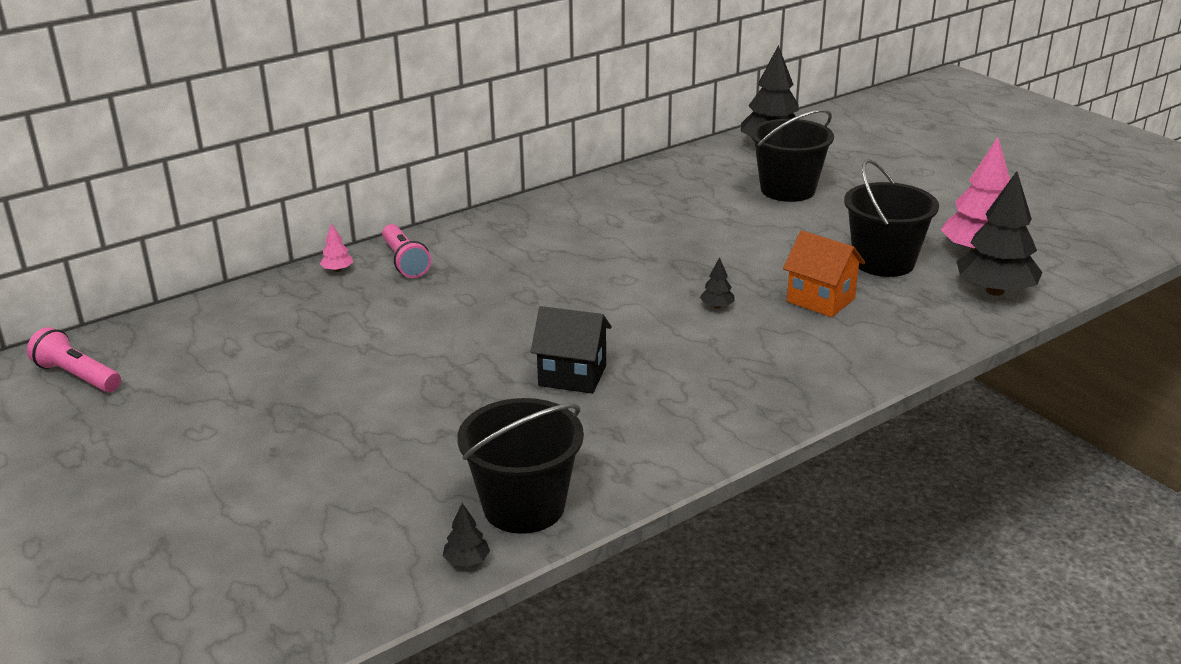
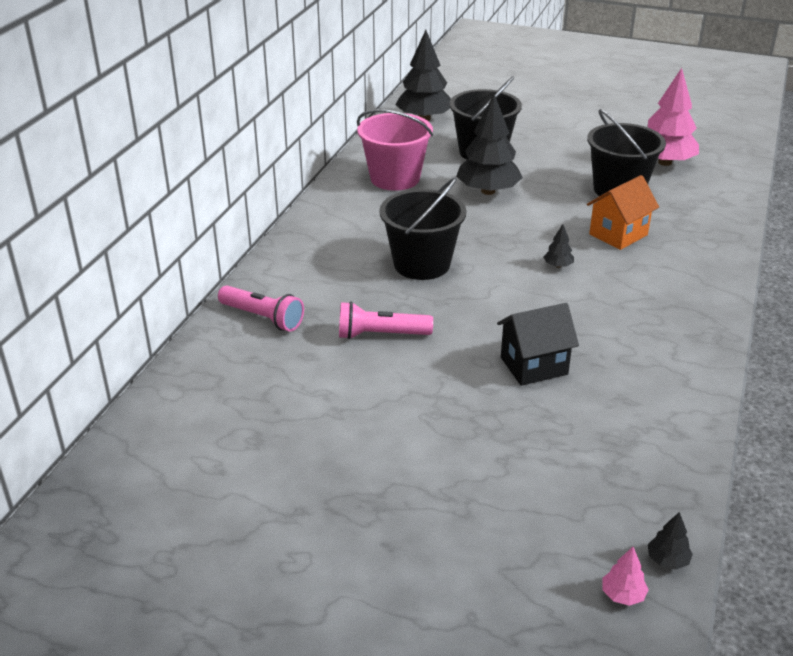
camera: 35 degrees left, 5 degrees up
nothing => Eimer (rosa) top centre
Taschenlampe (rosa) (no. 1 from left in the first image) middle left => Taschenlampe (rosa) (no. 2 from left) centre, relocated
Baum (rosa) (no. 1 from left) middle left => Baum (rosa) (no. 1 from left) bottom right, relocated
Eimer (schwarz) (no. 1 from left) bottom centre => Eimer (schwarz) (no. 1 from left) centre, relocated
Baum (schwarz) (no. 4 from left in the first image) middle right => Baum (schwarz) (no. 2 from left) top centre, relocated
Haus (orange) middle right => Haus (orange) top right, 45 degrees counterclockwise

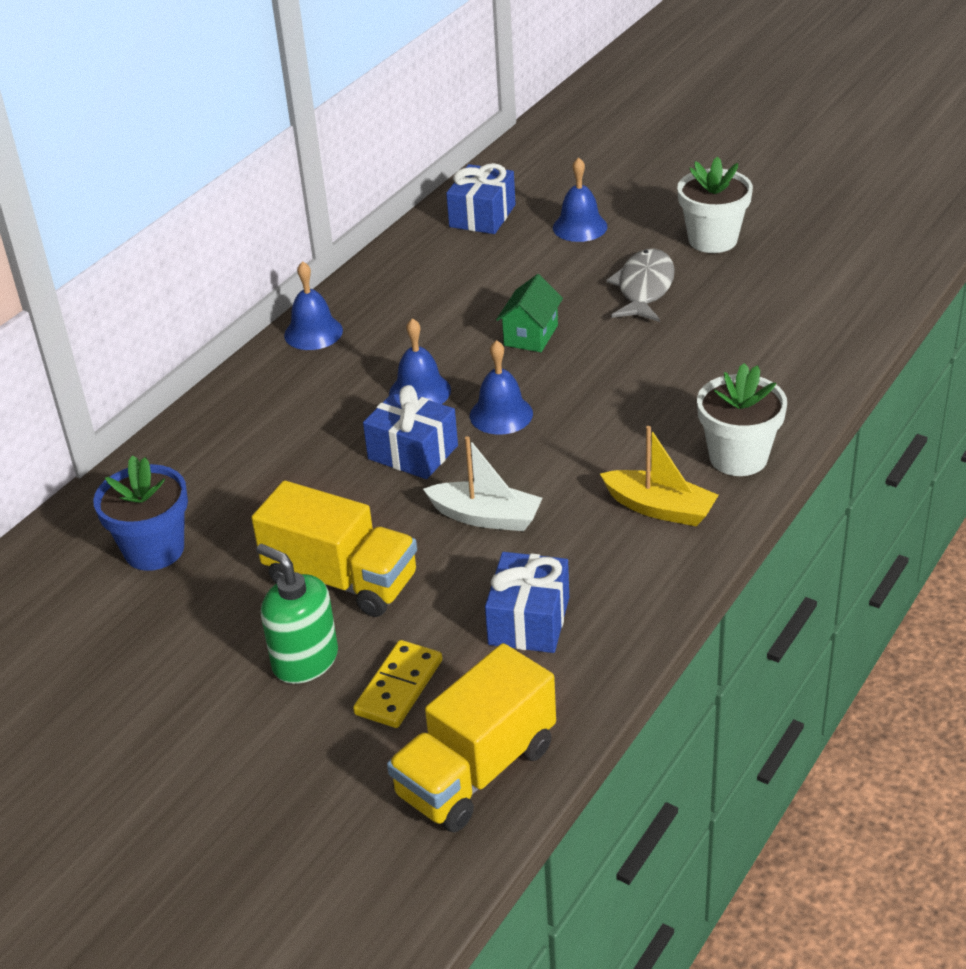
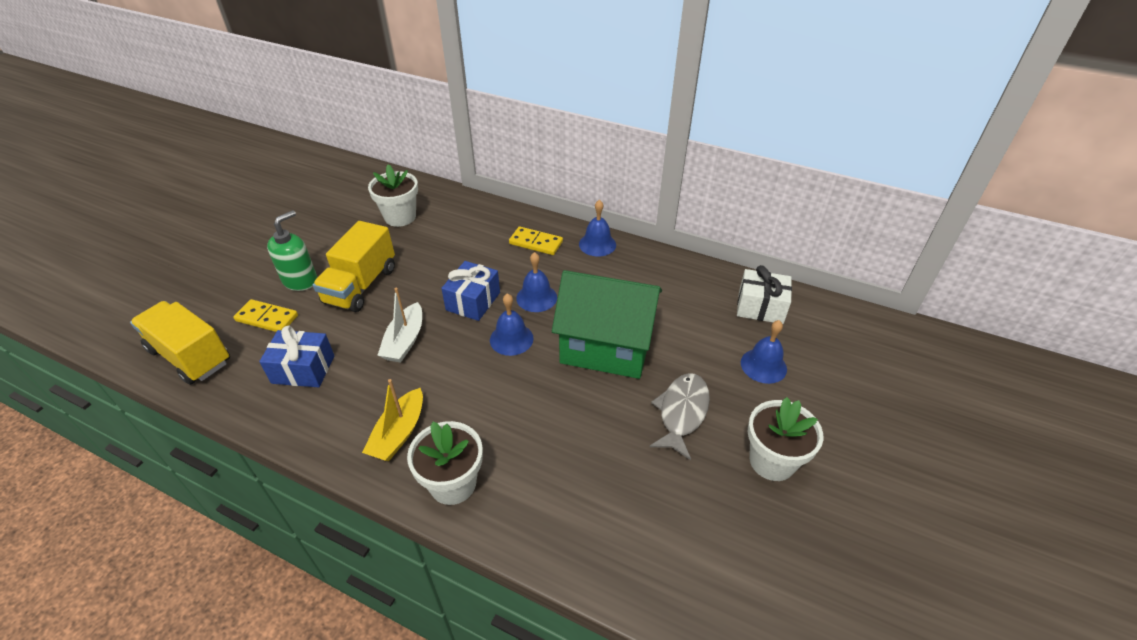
camera: 80 degrees right, 5 degrees up
nothing => Dominostein (gelb) (no. 2 from left) centre
Blumentopf (blau) middle left => Blumentopf (weiß) (no. 1 from left) top centre
Geschenk (blau) (no. 2 from left) top centre => Geschenk (weiß) middle right
Fisch (grau) top centre => Fisch (grau) centre, 75 degrees counterclockwise
Haus (grün) top centre => Haus (grün) centre, x2.20

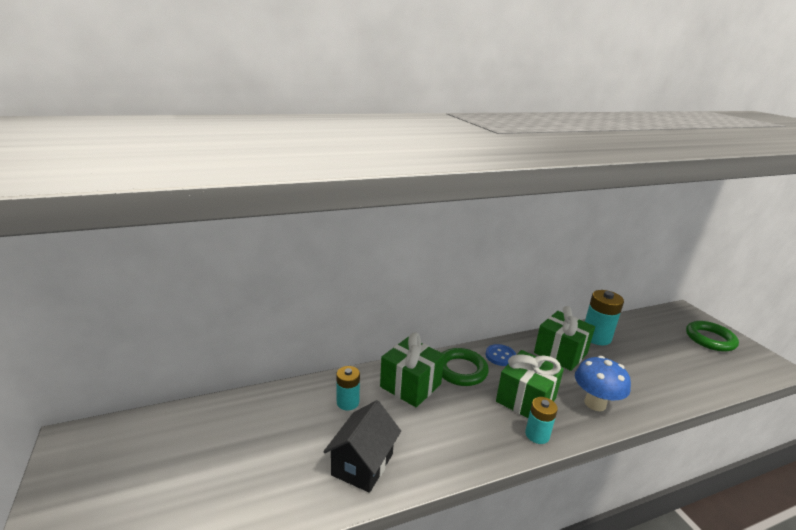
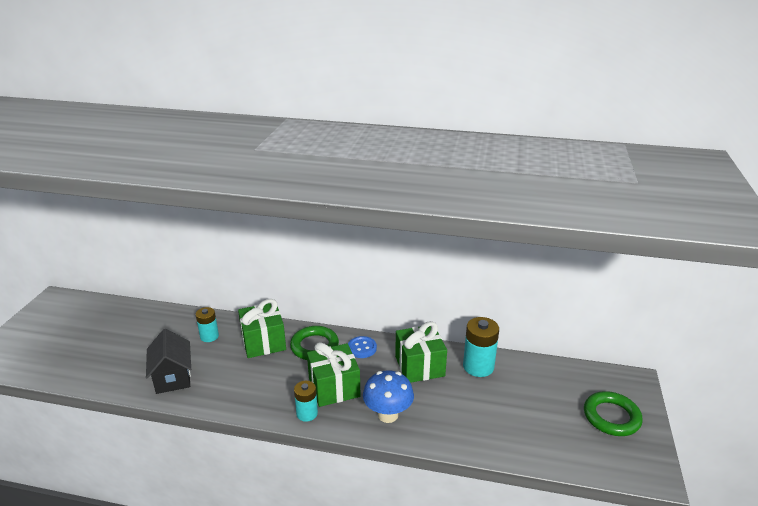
camera: 35 degrees right, 5 degrees up
Haus (schwarz) bottom centre => Haus (schwarz) bottom left, 75 degrees counterclockwise

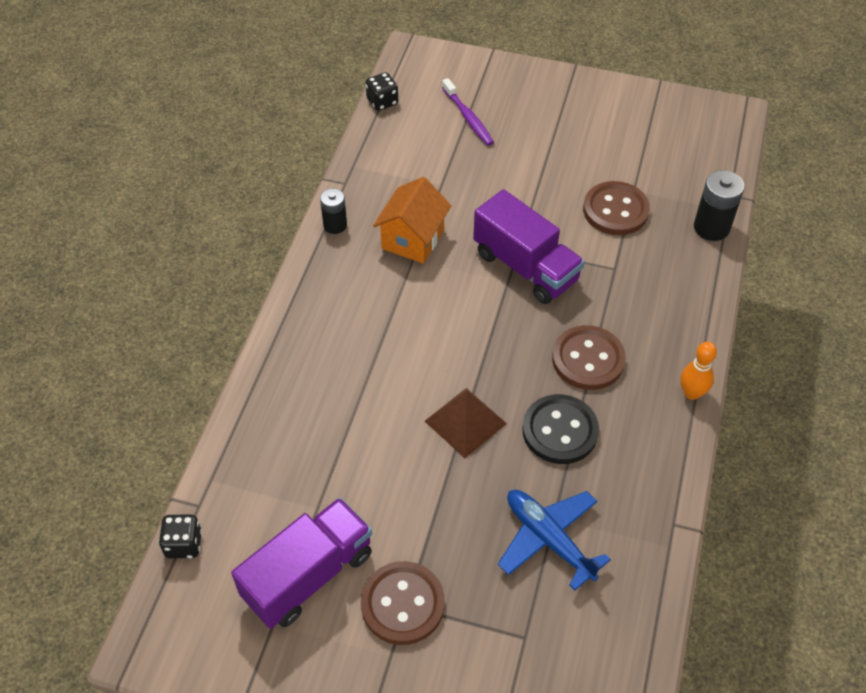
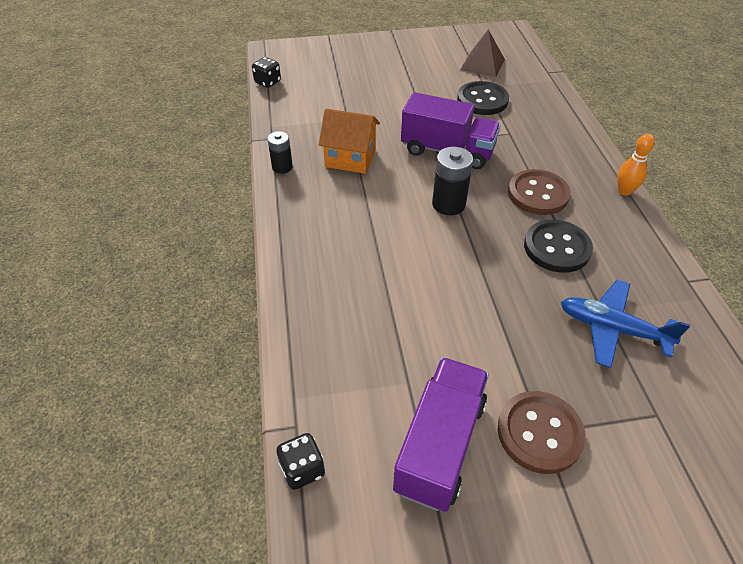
camera: 25 degrees left, 5 degrees down
Zahnbürste (lila) top centre => nothing
Pyramide (braun) centre => Pyramide (braun) top centre, relocated
Batterie (schwarz) (no. 2 from left) top right => Batterie (schwarz) (no. 2 from left) top centre, relocated
Knopf (braun) (no. 3 from left) top right => Knopf (schwarz) (no. 1 from left) top centre
Haus (orange) top centre, 75 degrees counterclockwise

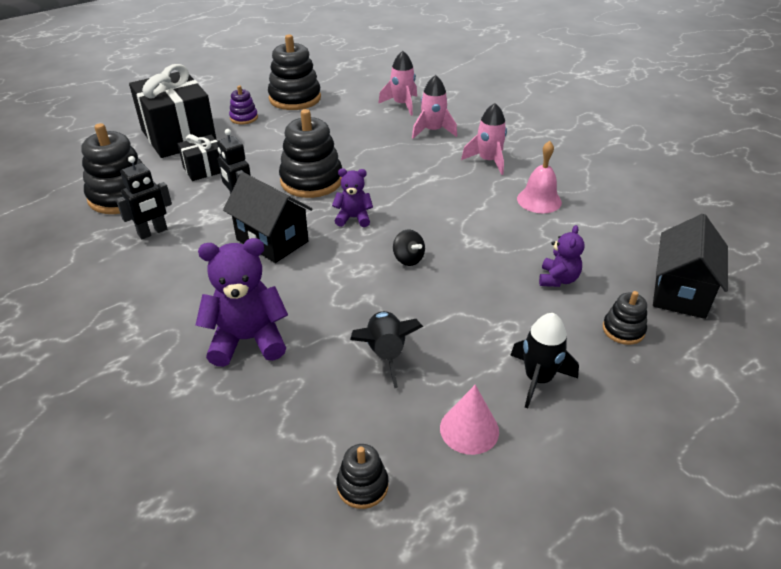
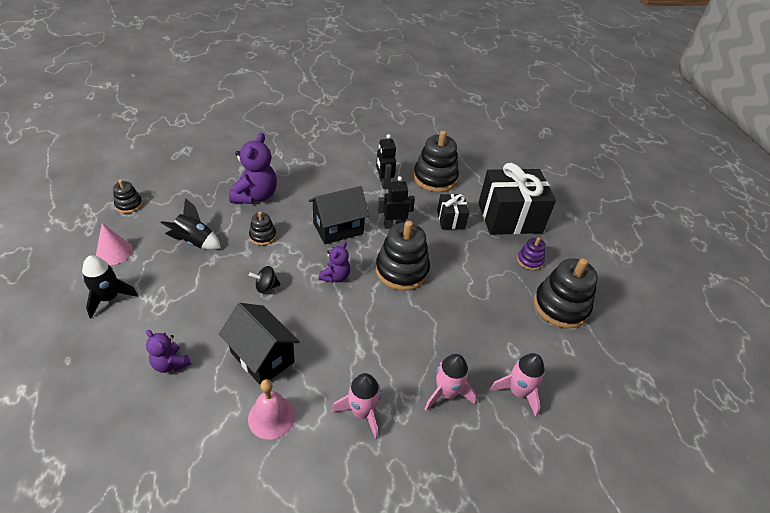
camera: 110 degrees right, 5 degrees up
Stapelspielzeug (schwarz) (no. 5 from left in the first image) middle right => Stapelspielzeug (schwarz) (no. 2 from left) centre, relocated
Haus (schwarz) (no. 2 from left in the first image) middle right => Haus (schwarz) (no. 1 from left) bottom centre, relocated

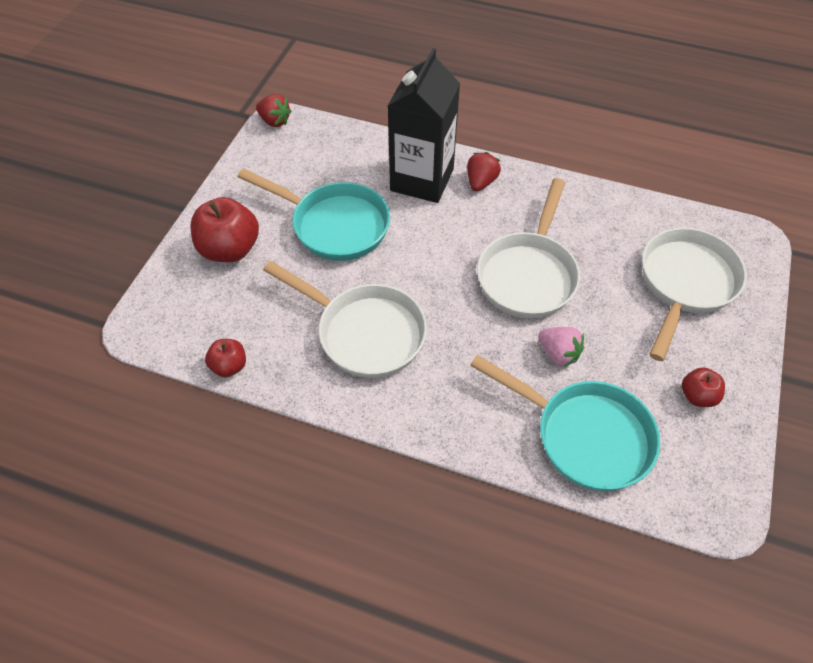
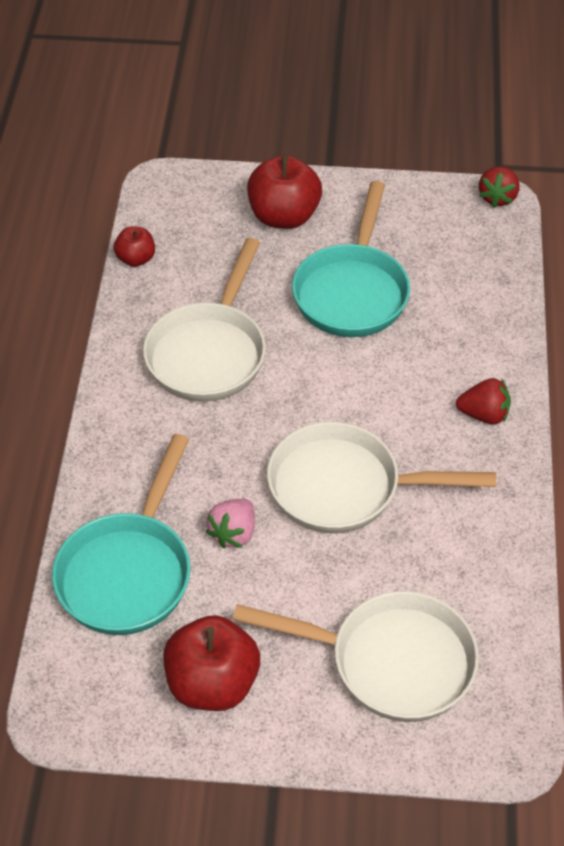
camera: 75 degrees right, 5 degrees down
Getränkekarton (schwarz) top centre => nothing
Apfel (rot) (no. 3 from left in the first image) middle right => Apfel (rot) (no. 2 from left) bottom centre, x1.85

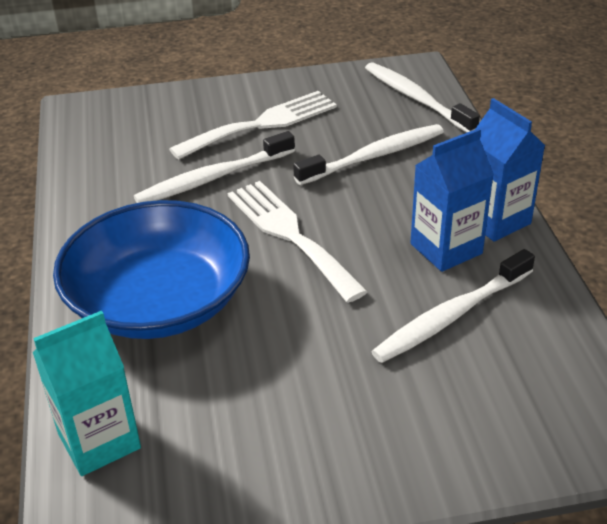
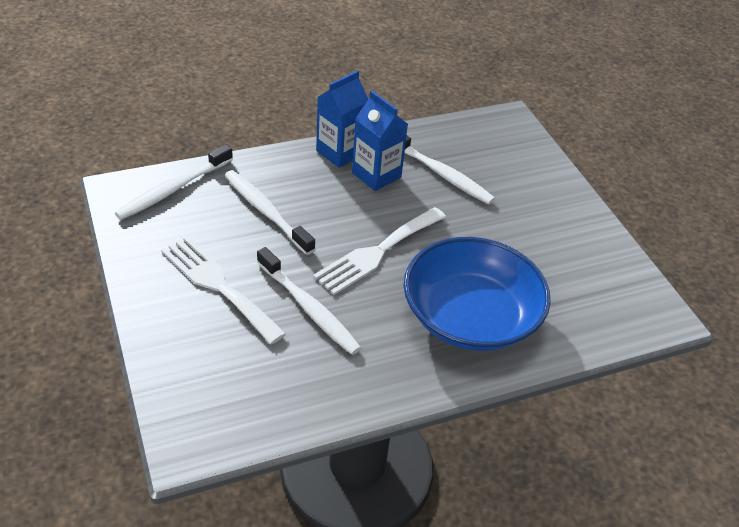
camera: 105 degrees left, 5 degrees up
Getränkekarton (türkis) bottom left => nothing

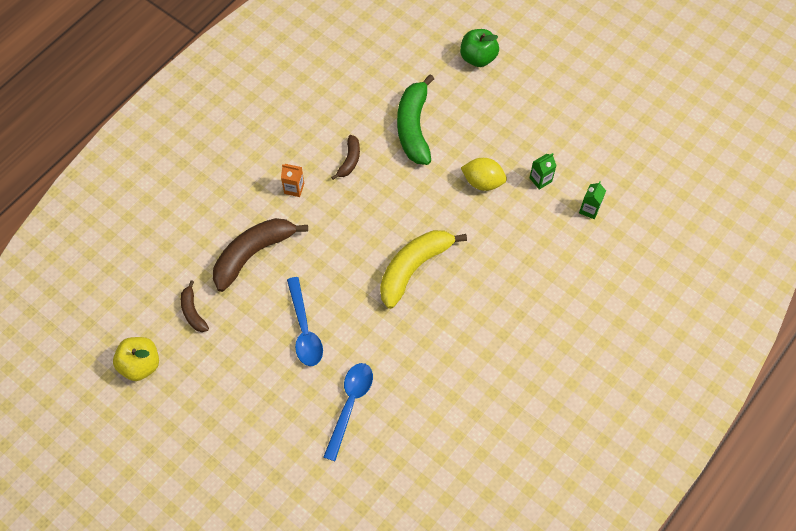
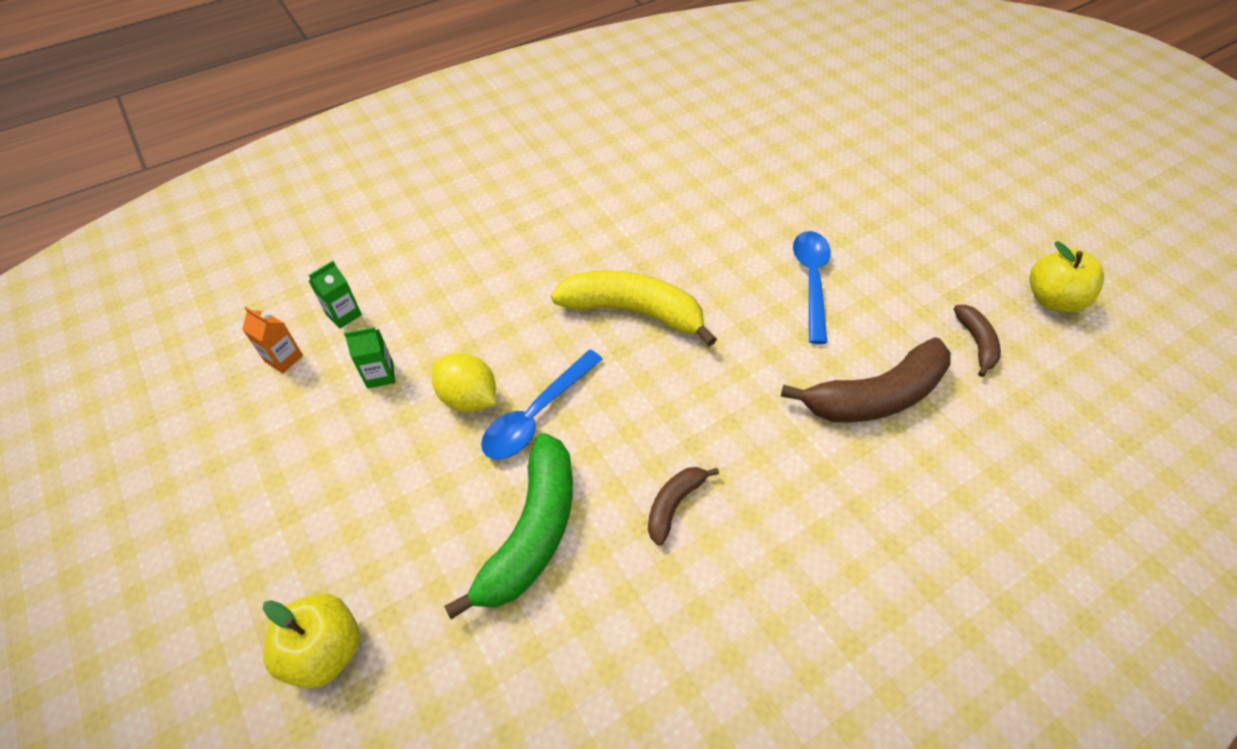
camera: 160 degrees left, 10 degrees down
Getränkekarton (orange) centre => Getränkekarton (orange) middle left, relocated
Löffel (blau) (no. 2 from left in the first image) bottom centre => Löffel (blau) (no. 1 from left) centre, relocated
Apfel (grün) top centre => Apfel (gelb) (no. 1 from left) bottom left
Banane (gelb) centre, 135 degrees counterclockwise

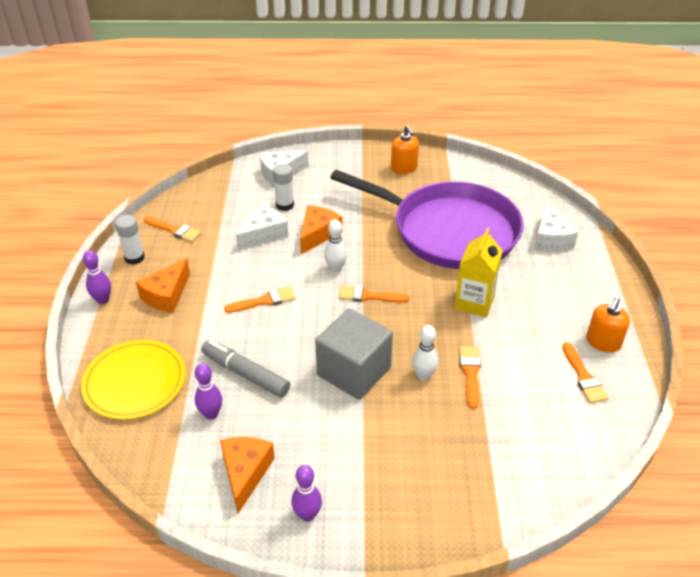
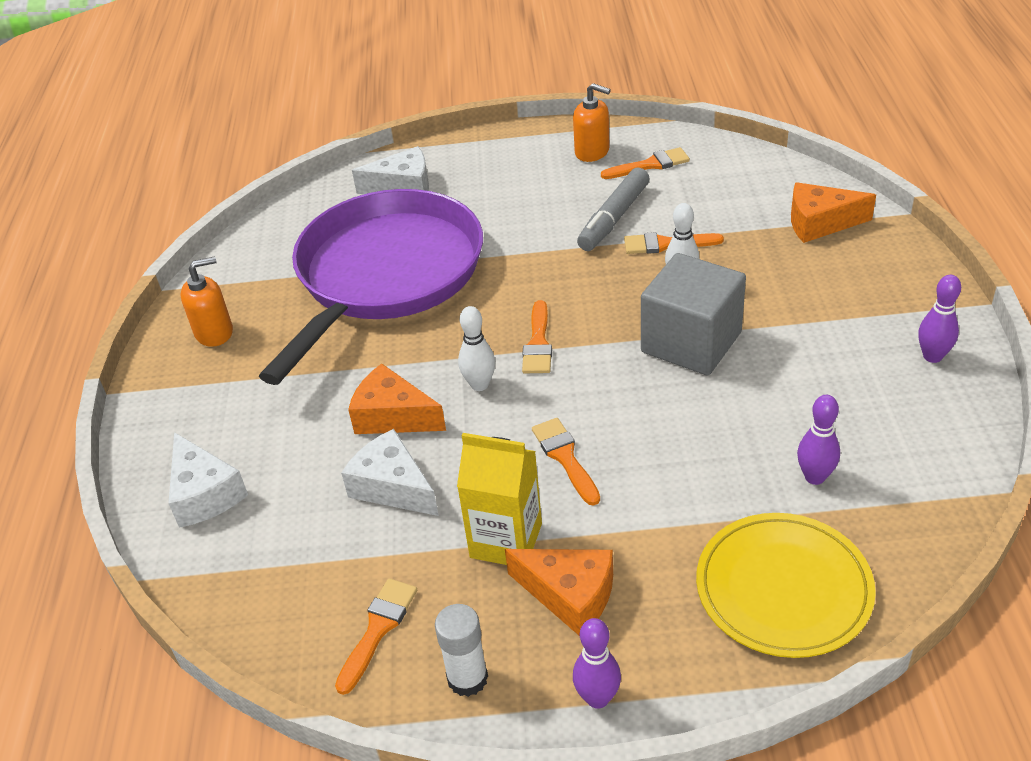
camera: 90 degrees left, 0 degrees up
Klebestift (weiß) (no. 2 from left) top centre => nothing
Filzstift (grau) centre => Filzstift (grau) top centre, relocated
Käse (orange) (no. 2 from left in the first image) bottom centre => Käse (orange) (no. 3 from left) top right, relocated
Getränkekarton (gelb) middle right => Getränkekarton (gelb) centre, relocated

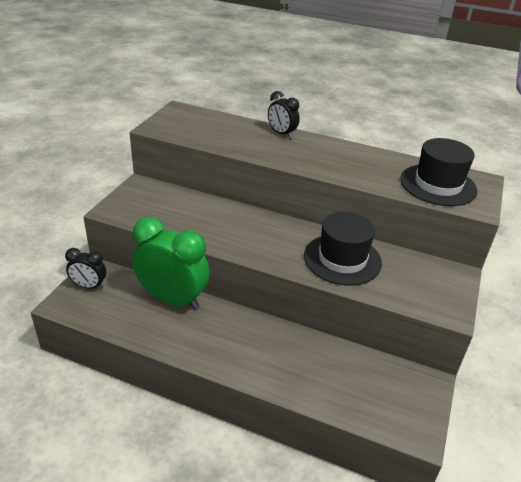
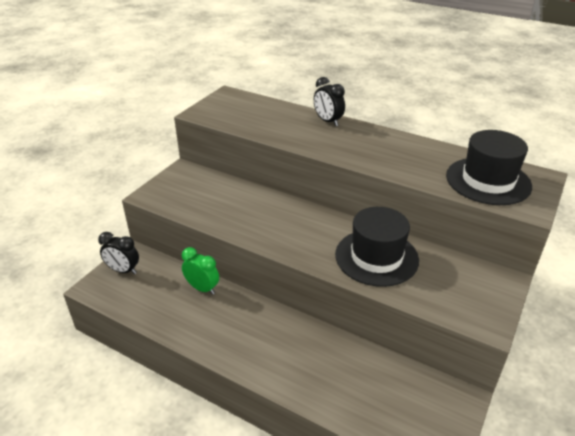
camera: 10 degrees right, 0 degrees up
Wecker (grün) middle left => Wecker (grün) centre, x0.51

